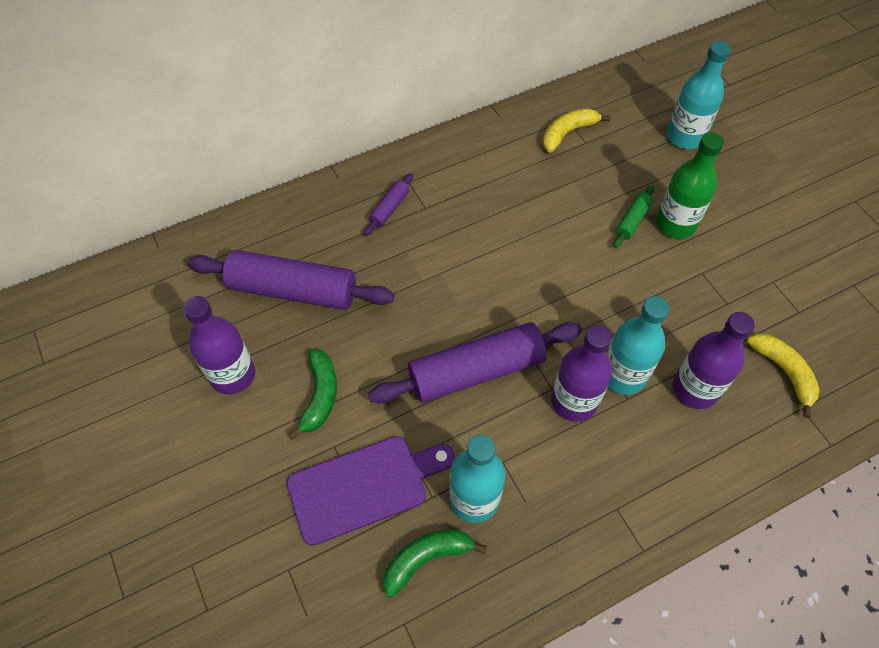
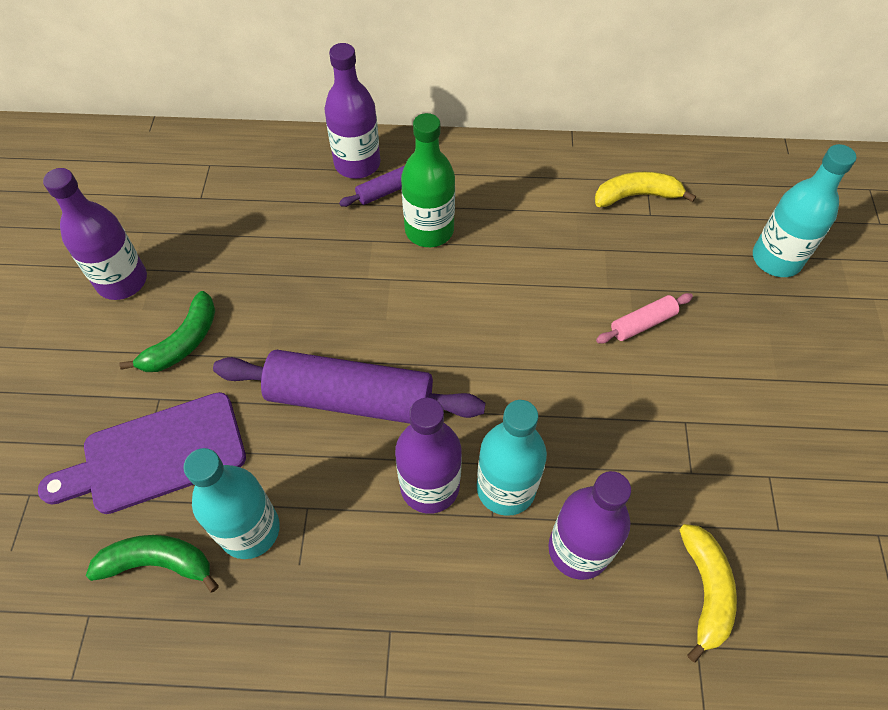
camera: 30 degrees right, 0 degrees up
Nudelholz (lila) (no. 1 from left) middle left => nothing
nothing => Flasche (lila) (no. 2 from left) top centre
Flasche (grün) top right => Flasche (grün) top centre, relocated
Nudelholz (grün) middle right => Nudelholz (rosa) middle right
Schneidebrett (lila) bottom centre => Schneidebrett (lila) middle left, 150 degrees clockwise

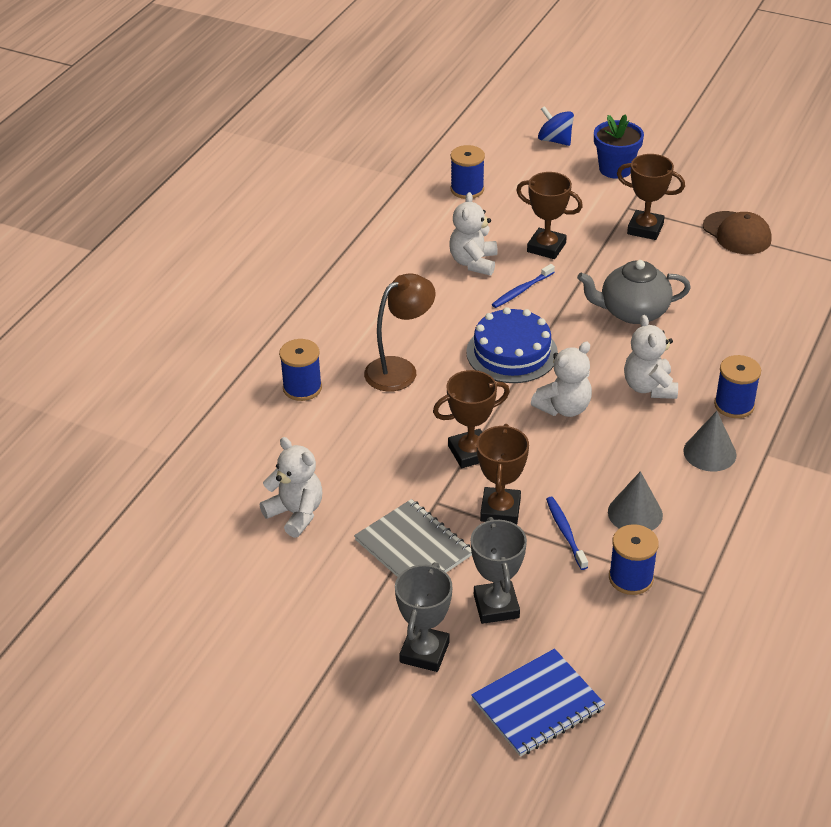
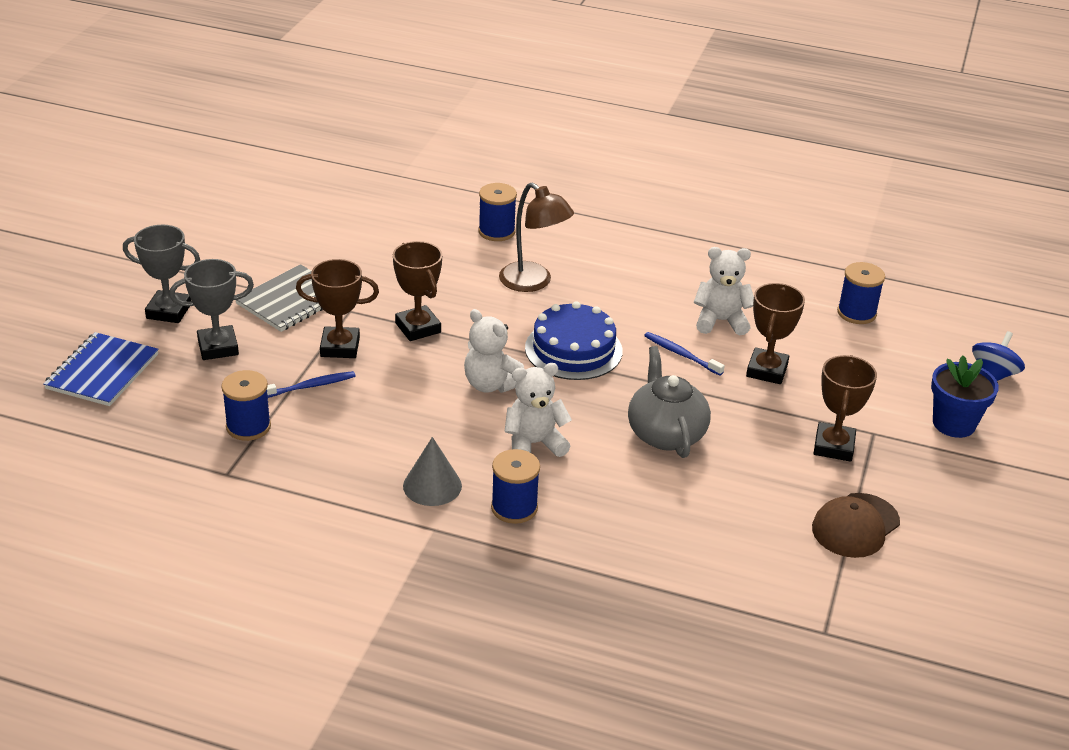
camera: 80 degrees right, 5 degrees down
Teddybär (weiß) (no. 1 from left) centre => nothing
Kegel (grau) (no. 1 from left) middle right => nothing
Notizbuch (blau) bottom centre => Notizbuch (blau) middle left, 60 degrees clockwise

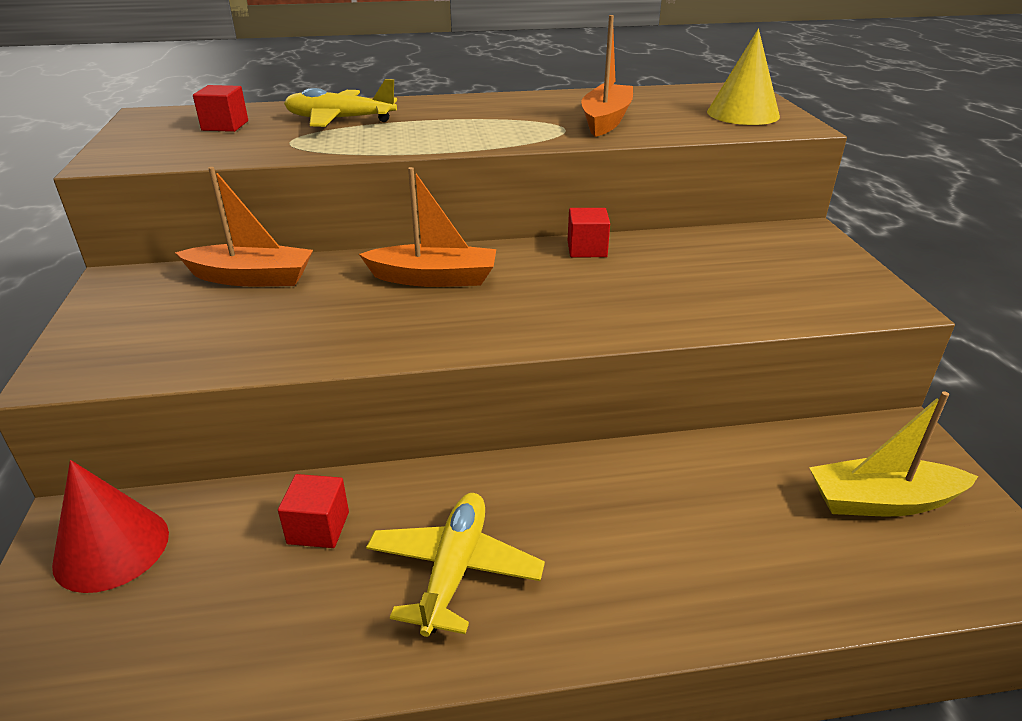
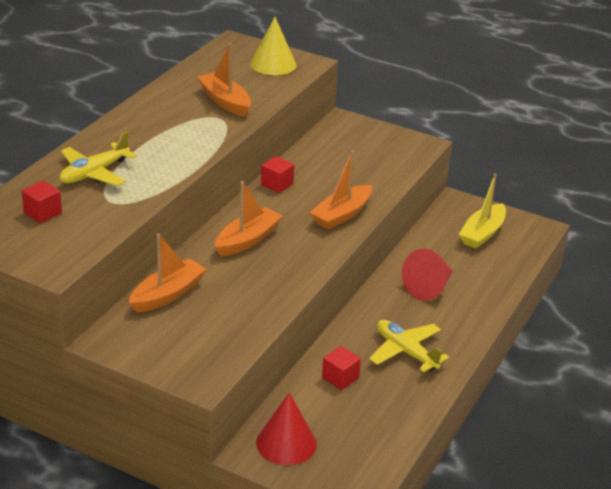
camera: 55 degrees left, 0 degrees up
nothing => Boot (orange) (no. 4 from left) centre
nothing => Kegel (rot) (no. 2 from left) middle right

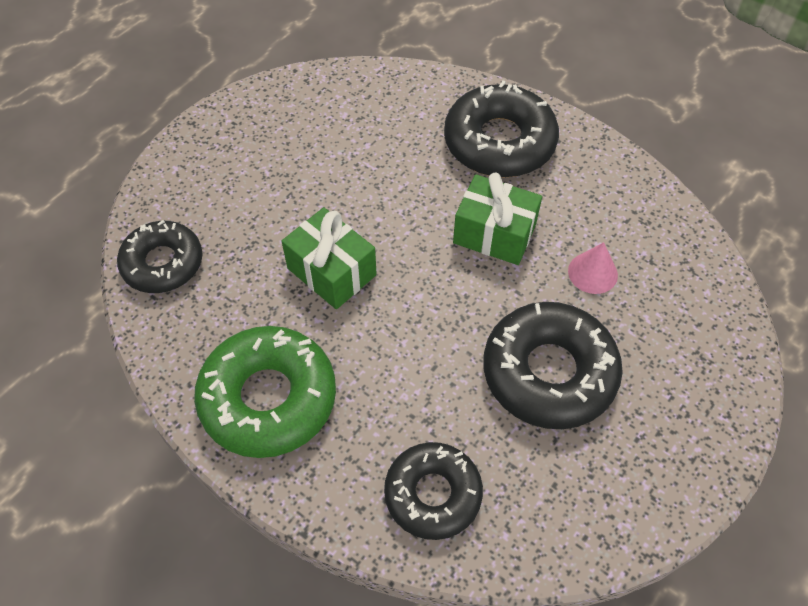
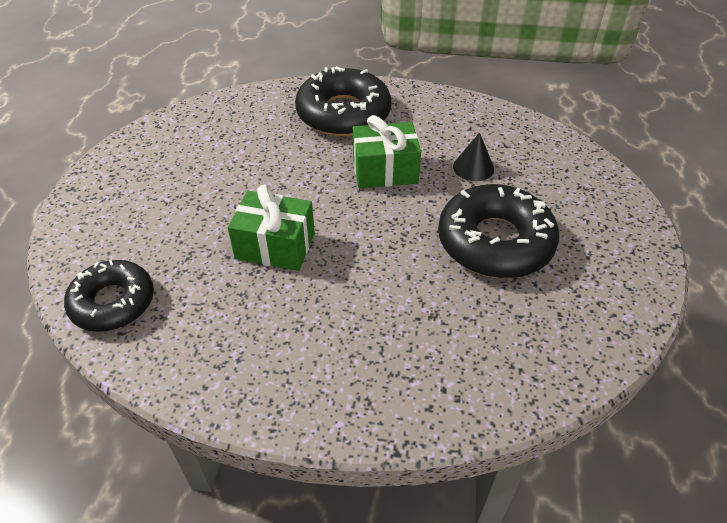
camera: 30 degrees left, 10 degrees down
Donut (grün) middle left => nothing
Donut (schwarz) (no. 2 from left) bottom centre => nothing
Kegel (rosa) middle right => Kegel (schwarz) top centre

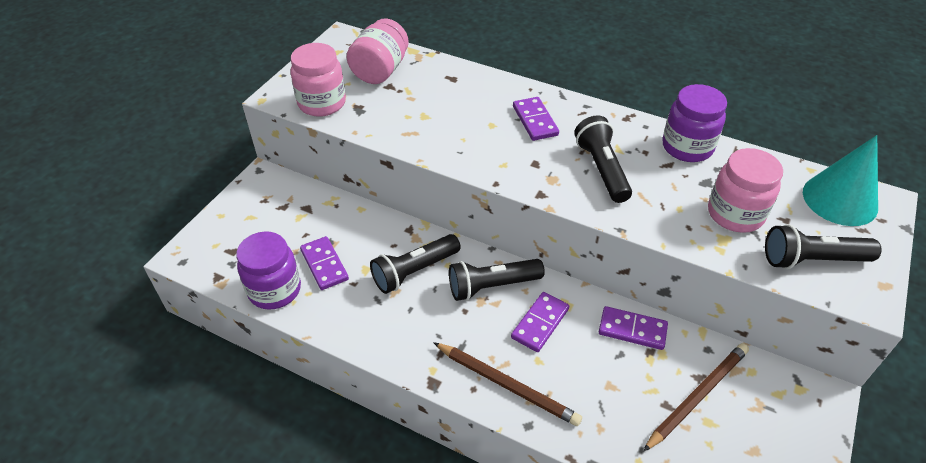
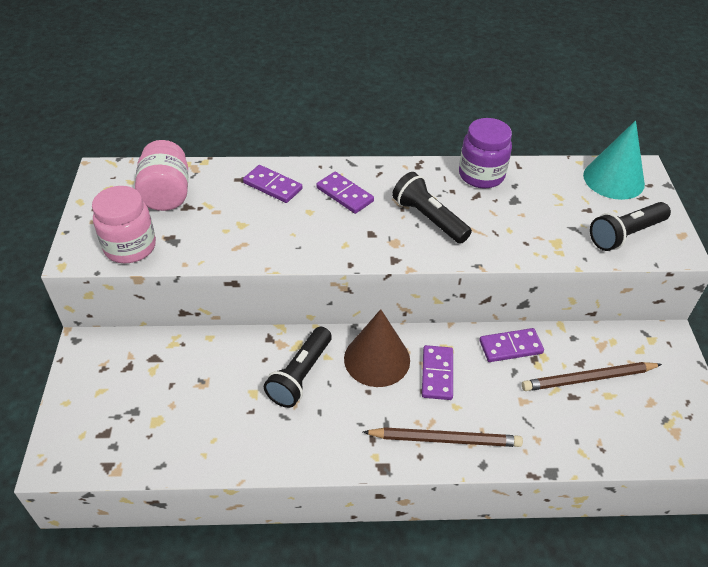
camera: 30 degrees left, 0 degrees up
Einmachglas (lila) (no. 1 from left) middle left => nothing
Einmachglas (rosa) (no. 3 from left) middle right => nothing
Dominostein (lila) (no. 1 from left) centre => Dominostein (lila) (no. 1 from left) top centre, relocated
Taschenlampe (schwarz) (no. 2 from left) centre => Kegel (braun) centre
Bleistift (braun) (no. 2 from left) bottom right => Bleistift (braun) (no. 2 from left) middle right, 120 degrees counterclockwise

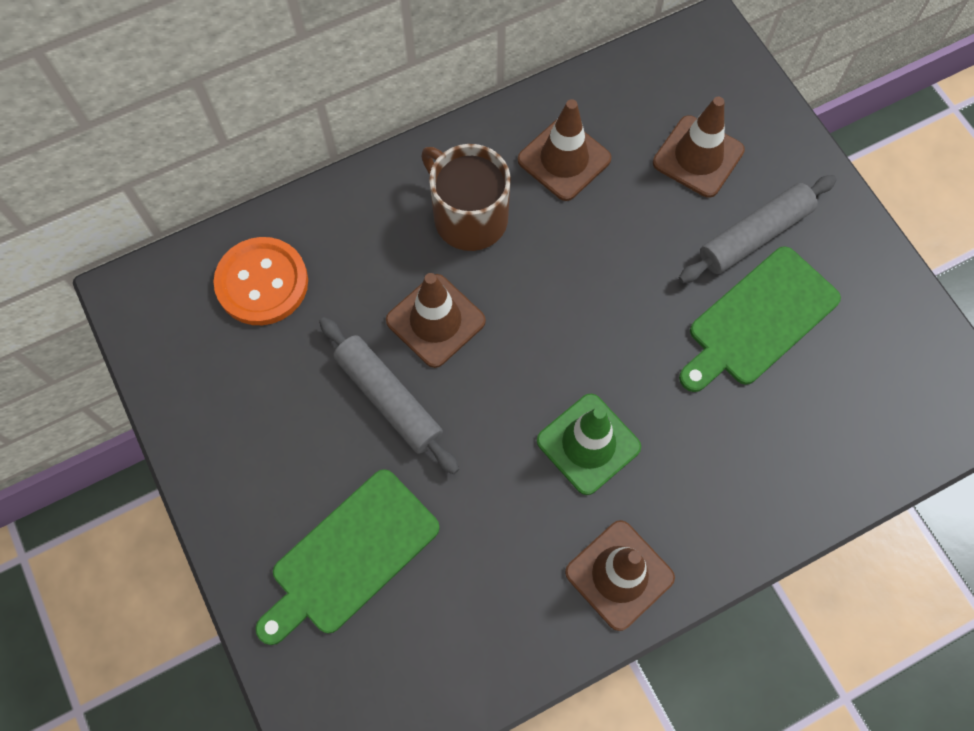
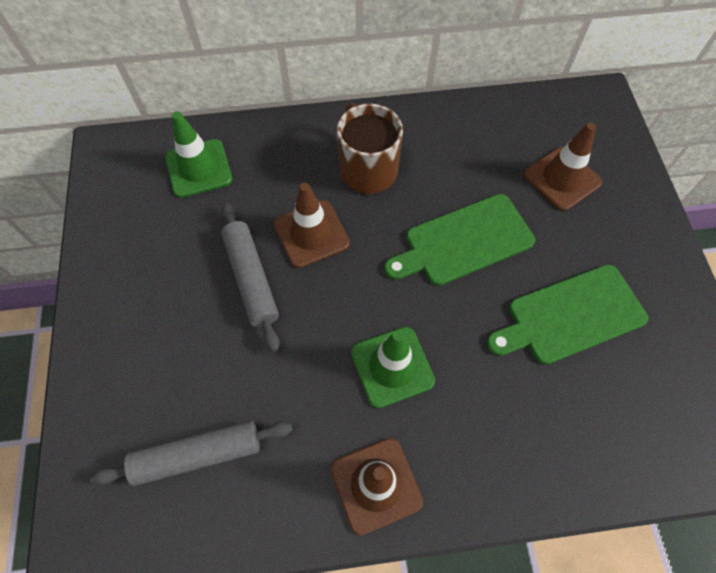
camera: 20 degrees right, 5 degrees down
Leitkegel (braun) (no. 2 from left) top centre => nothing
Schneidebrett (grün) (no. 1 from left) bottom centre => Schneidebrett (grün) (no. 1 from left) centre, relocated
Nudelholz (grau) (no. 2 from left in the first image) top right => Nudelholz (grau) (no. 1 from left) bottom left, relocated
Knopf (orange) middle left => Leitkegel (grün) (no. 1 from left) top left

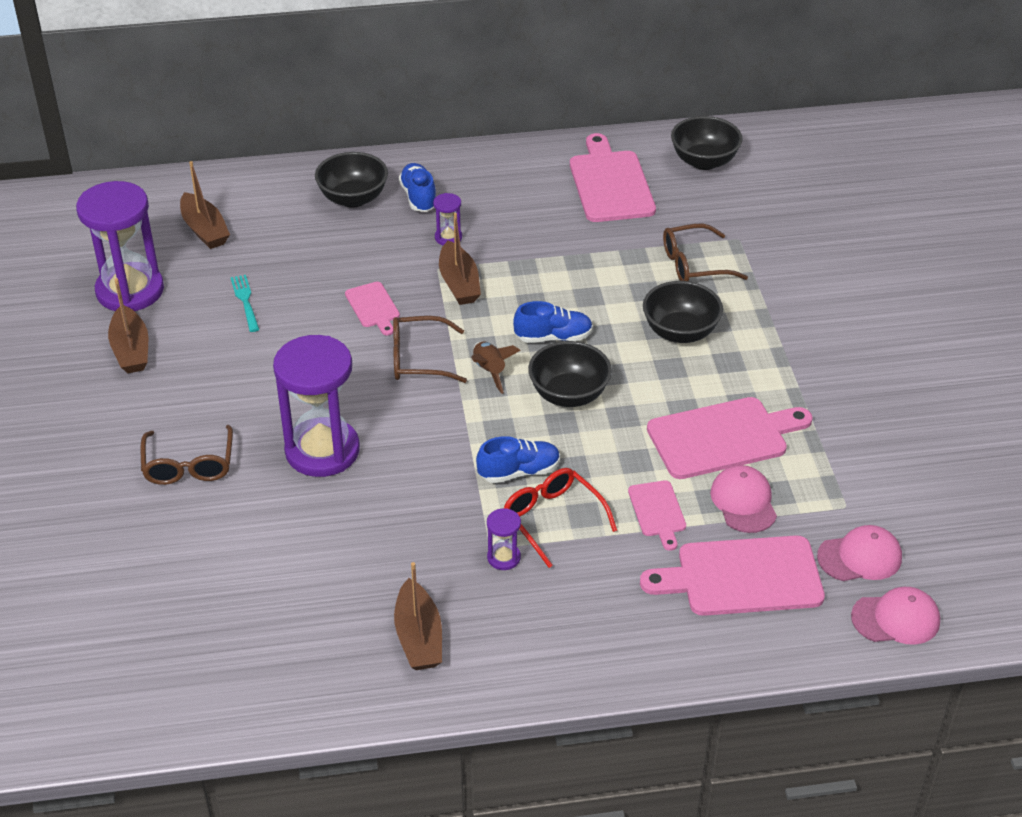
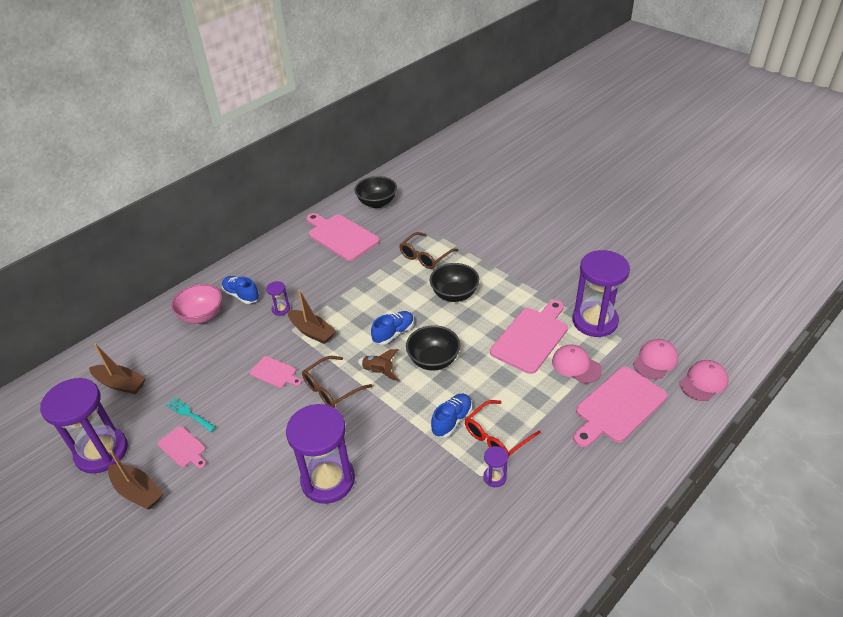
camera: 35 degrees left, 0 degrees up
Brille (braun) (no. 1 from left) middle left => nothing
Boot (braun) (no. 3 from left) bottom centre => nothing
nothing => Sanduhr (lila) (no. 5 from left) middle right
Schneidebrett (rosa) (no. 3 from left in the first image) centre => Schneidebrett (rosa) (no. 1 from left) bottom left, relocated
Schüssel (schwarz) (no. 1 from left) top centre => Schüssel (rosa) middle left
Brille (rot) centre => Brille (rot) bottom centre, 60 degrees counterclockwise

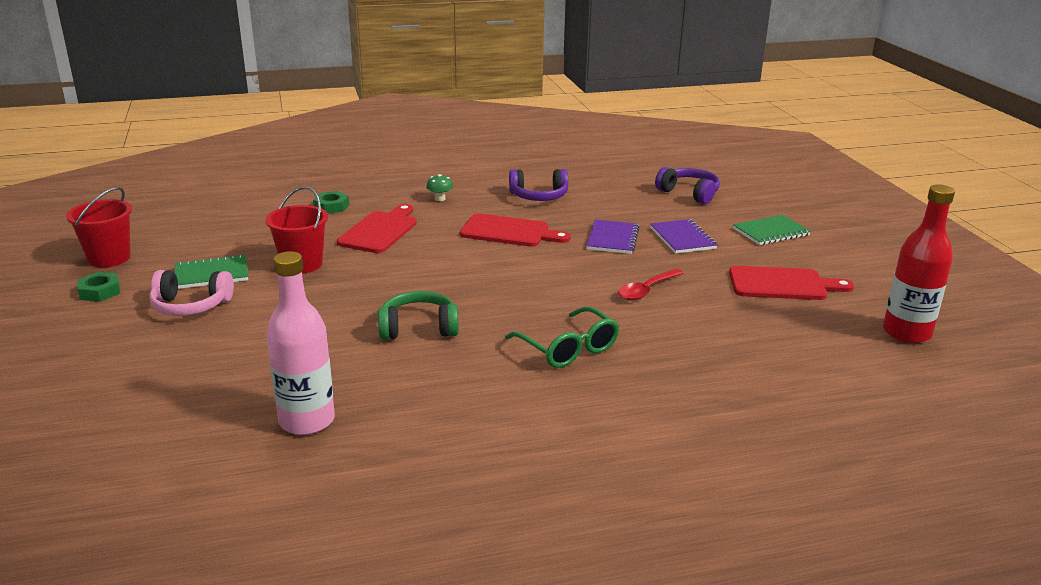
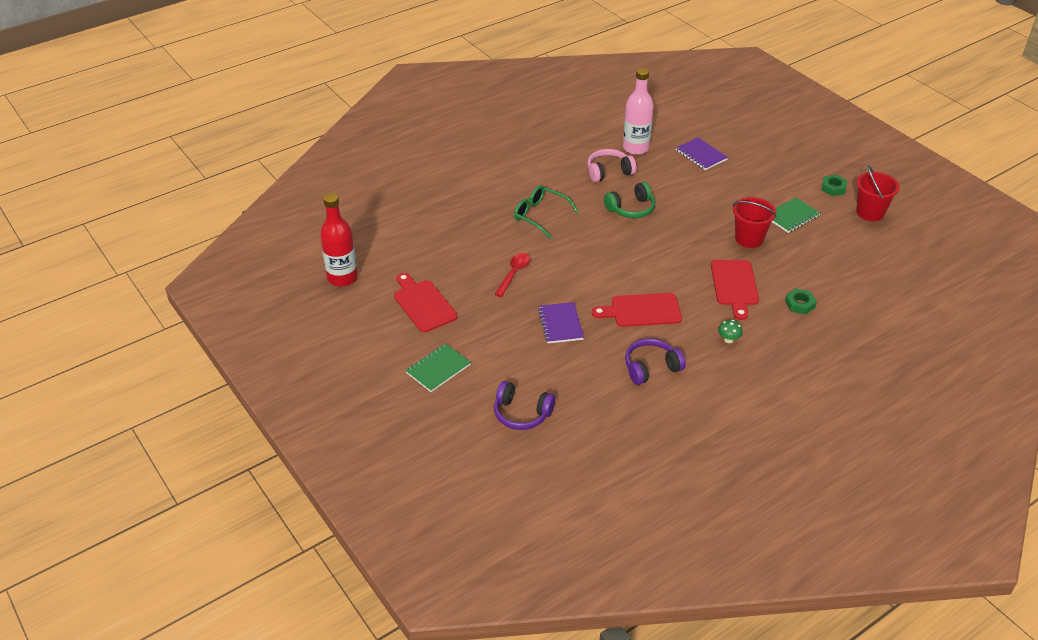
camera: 160 degrees right, 15 degrees up
Kopfhörer (rosa) middle left => Kopfhörer (rosa) top centre, relocated
Notizbuch (lila) (no. 2 from left) centre => Notizbuch (lila) (no. 2 from left) top right, relocated
Schneidebrett (rot) (no. 3 from left in the first image) middle right => Schneidebrett (rot) (no. 1 from left) centre, 75 degrees clockwise

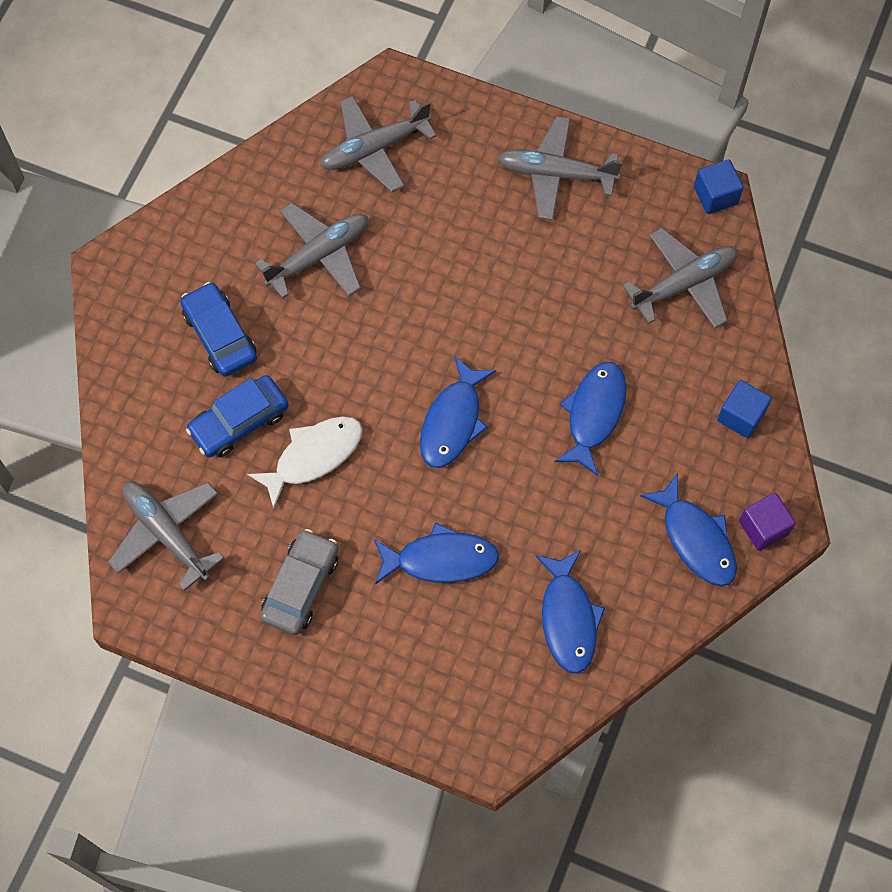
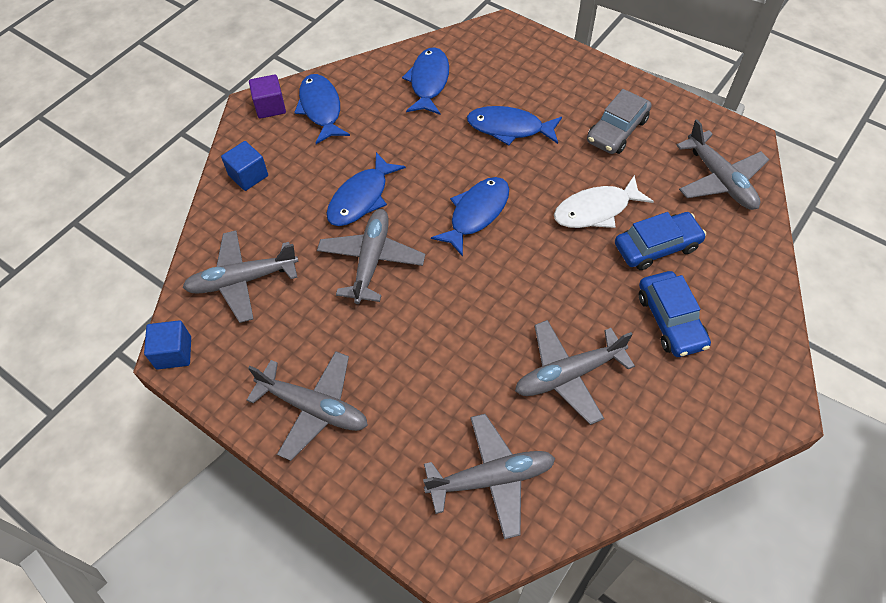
camera: 165 degrees left, 10 degrees down
nothing => Flugzeug (grau) (no. 3 from left) centre

